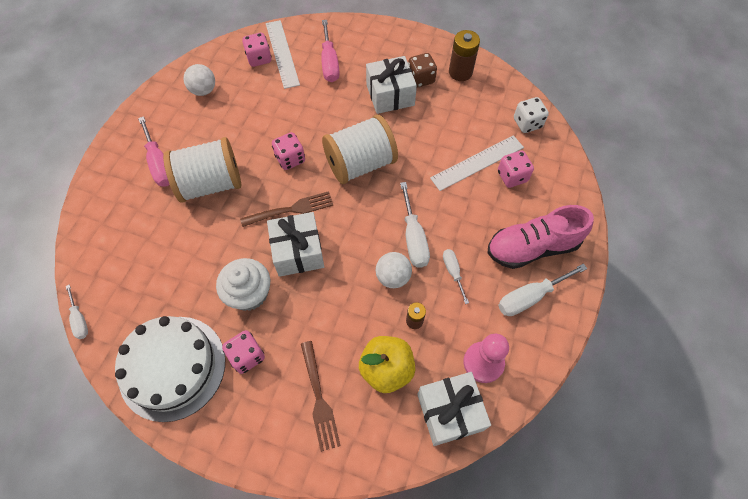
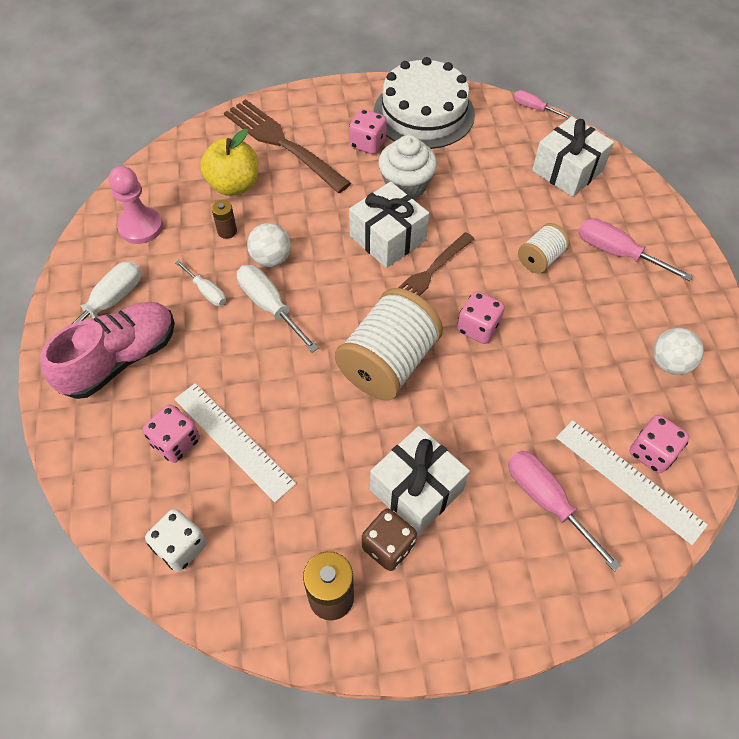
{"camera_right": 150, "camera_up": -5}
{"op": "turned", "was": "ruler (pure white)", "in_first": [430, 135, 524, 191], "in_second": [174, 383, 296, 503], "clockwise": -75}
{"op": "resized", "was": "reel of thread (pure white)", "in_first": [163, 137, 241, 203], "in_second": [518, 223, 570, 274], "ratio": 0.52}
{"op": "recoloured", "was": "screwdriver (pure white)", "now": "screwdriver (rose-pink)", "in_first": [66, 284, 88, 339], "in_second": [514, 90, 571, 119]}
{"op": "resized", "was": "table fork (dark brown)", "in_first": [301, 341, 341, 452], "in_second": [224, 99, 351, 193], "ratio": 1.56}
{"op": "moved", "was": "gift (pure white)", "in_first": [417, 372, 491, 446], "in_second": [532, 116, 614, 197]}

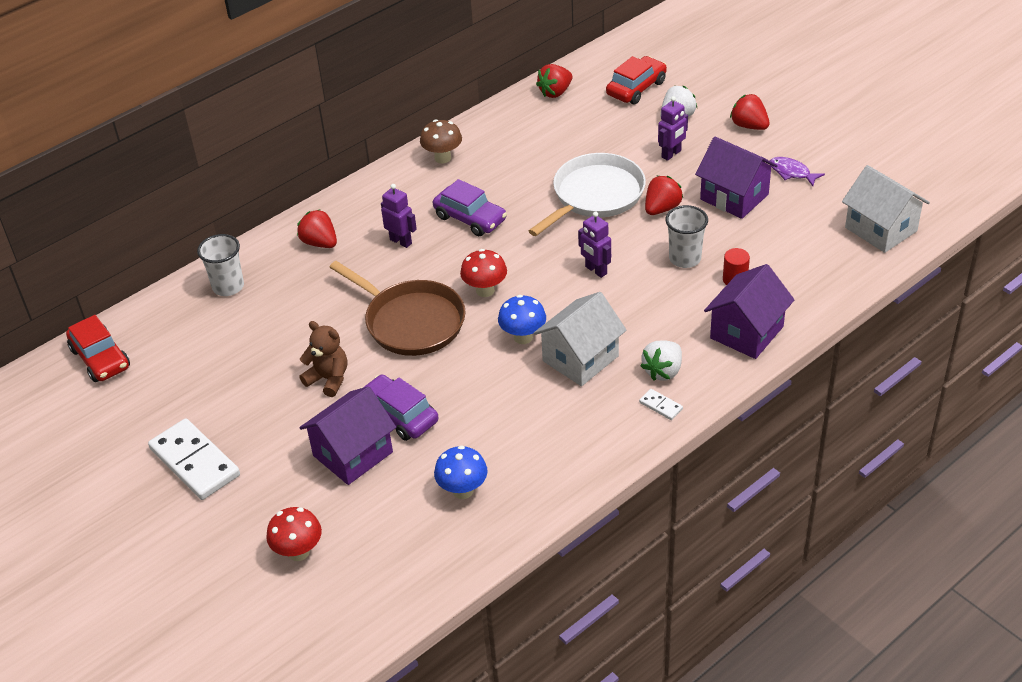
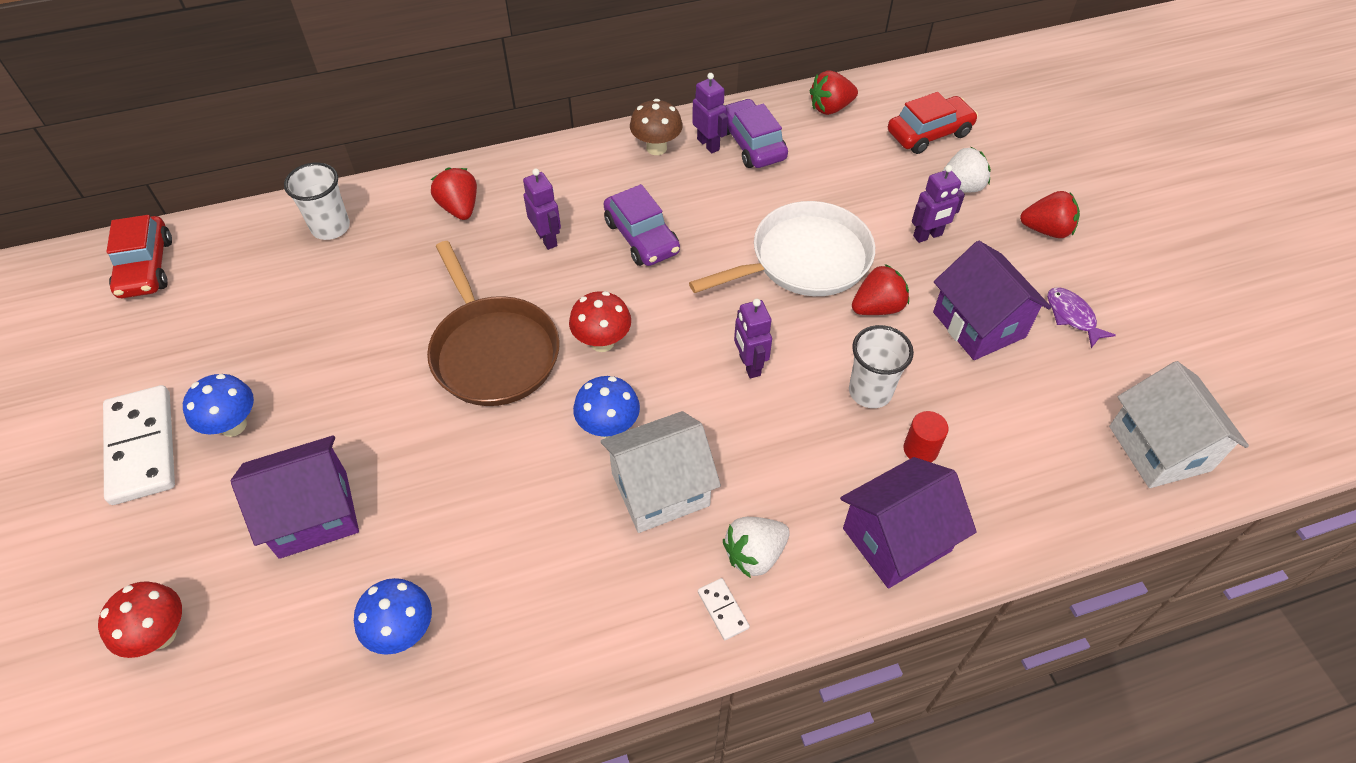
{"camera_right": 20, "camera_up": 10}
{"op": "turned", "was": "berry (scarlet)", "in_first": [730, 94, 770, 130], "in_second": [1020, 191, 1080, 238], "clockwise": 120}
{"op": "removed", "was": "teddy (dark brown)", "in_first": [299, 321, 347, 397]}
{"op": "moved", "was": "automobile (royal purple)", "in_first": [359, 375, 439, 441], "in_second": [724, 99, 788, 168]}
{"op": "added", "now": "robot (royal purple)", "in_second": [692, 73, 728, 153]}
{"op": "added", "now": "fungus (blue)", "in_second": [183, 374, 254, 437]}

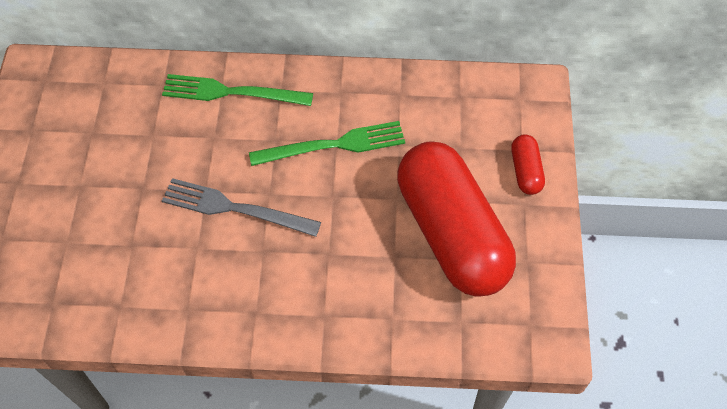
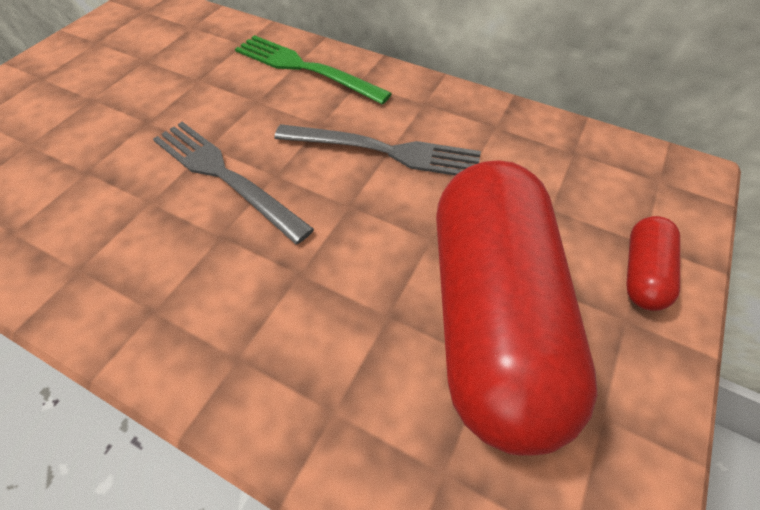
{"camera_right": 25, "camera_up": -5}
{"op": "recoloured", "was": "table fork (emerald)", "now": "table fork (ash-grey)", "in_first": [249, 121, 405, 166], "in_second": [274, 124, 481, 176]}

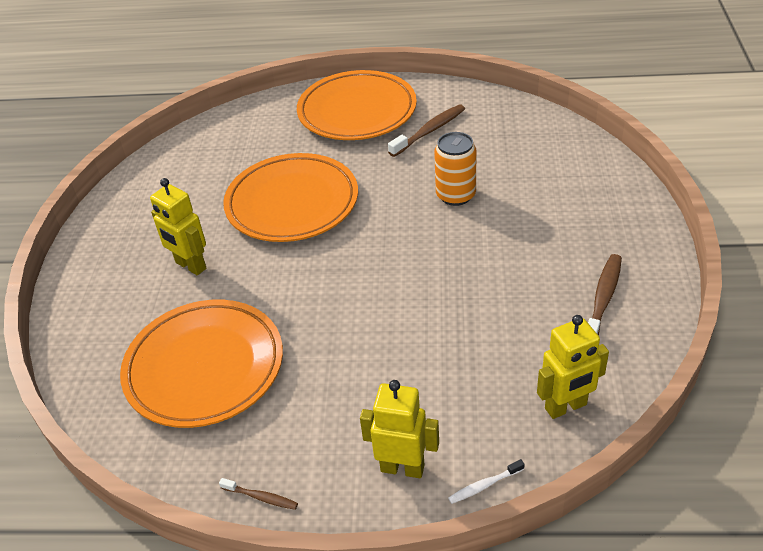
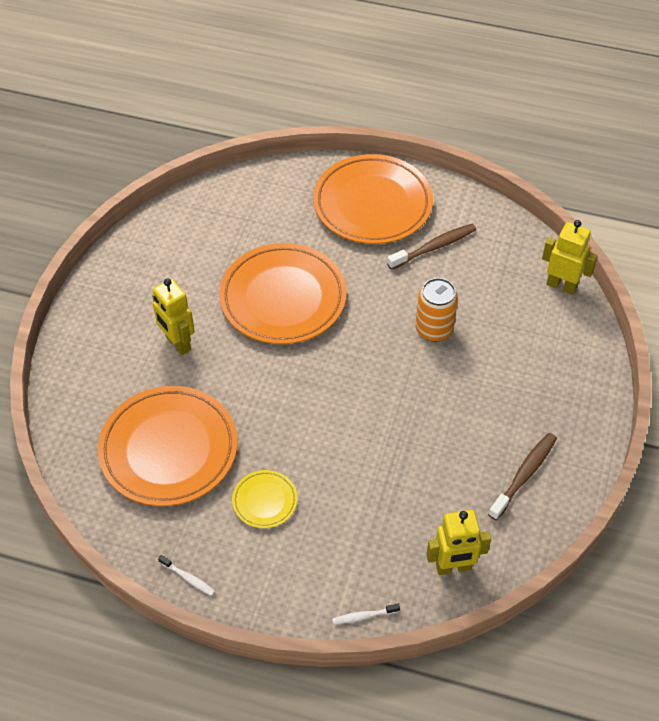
{"camera_right": 10, "camera_up": 10}
{"op": "moved", "was": "robot (yellow)", "in_first": [360, 380, 439, 478], "in_second": [542, 220, 598, 295]}
{"op": "recoloured", "was": "dental brush (dark brown)", "now": "dental brush (pure white)", "in_first": [219, 478, 298, 510], "in_second": [158, 555, 215, 596]}
{"op": "added", "now": "plate (yellow)", "in_second": [232, 470, 298, 528]}

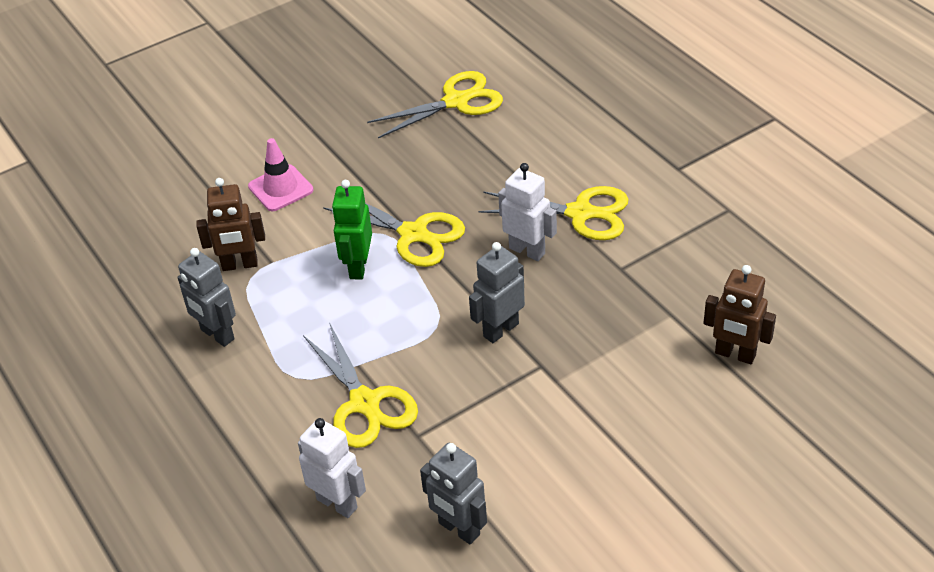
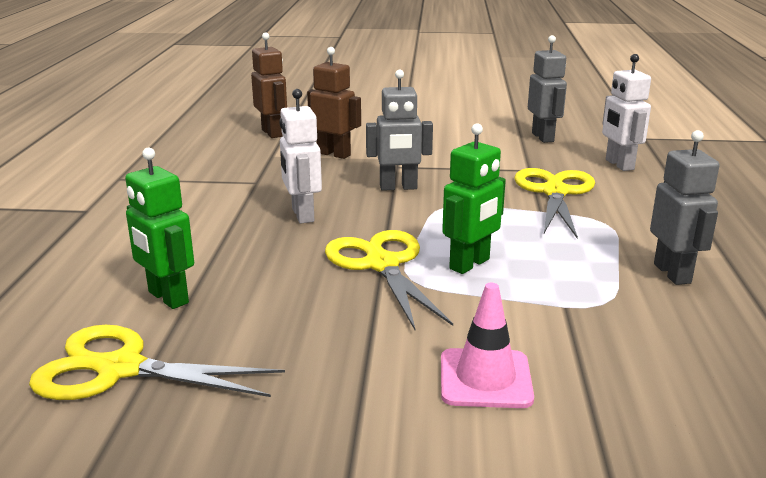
{"camera_right": -145, "camera_up": -20}
{"op": "moved", "was": "robot (dark brown)", "in_first": [196, 178, 265, 271], "in_second": [307, 47, 361, 159]}
{"op": "removed", "was": "shears (yellow)", "in_first": [479, 186, 629, 240]}
{"op": "added", "now": "robot (emerald)", "in_second": [125, 148, 194, 309]}

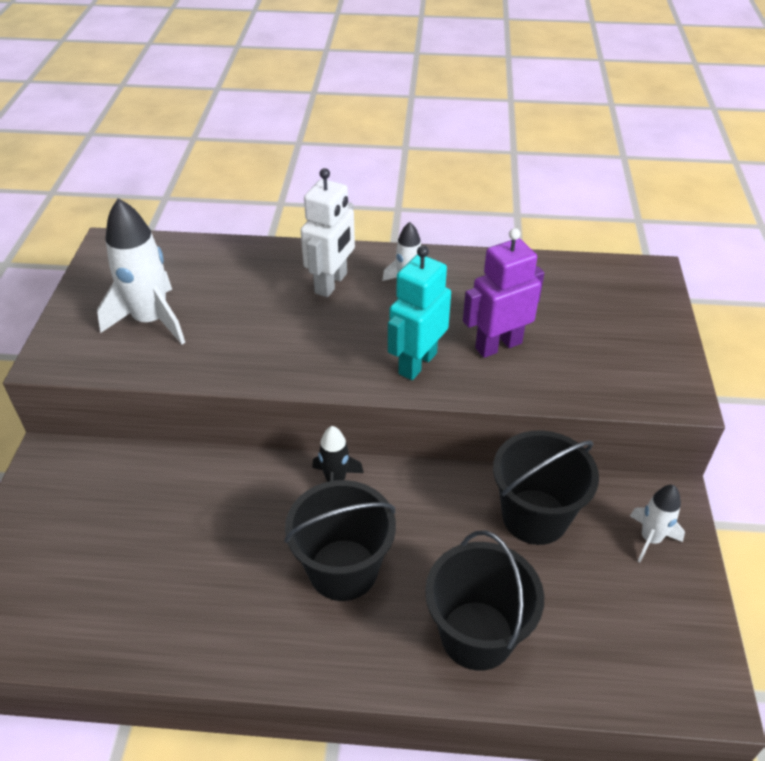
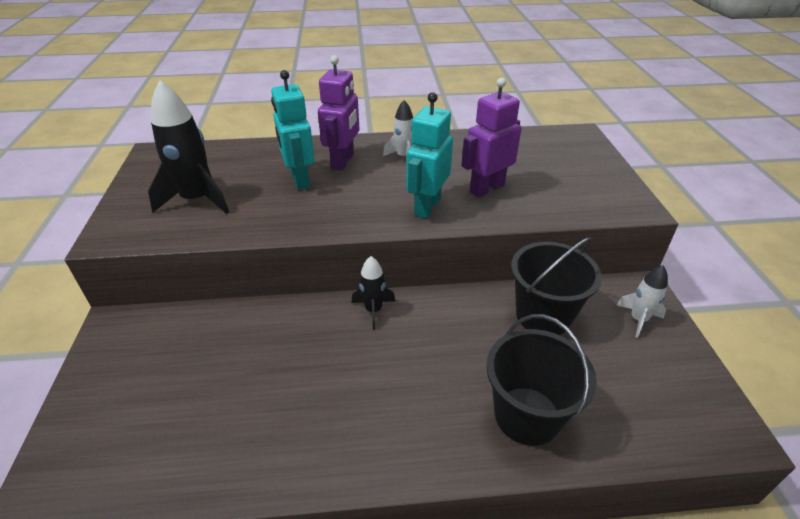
{"camera_right": -10, "camera_up": -5}
{"op": "recoloured", "was": "robot (pure white)", "now": "robot (royal purple)", "in_first": [301, 168, 355, 297], "in_second": [318, 55, 359, 171]}
{"op": "recoloured", "was": "toy rocket (pure white)", "now": "toy rocket (jet-black)", "in_first": [97, 198, 185, 345], "in_second": [148, 81, 229, 214]}
{"op": "removed", "was": "bucket (jet-black)", "in_first": [284, 480, 396, 601]}
{"op": "added", "now": "robot (turquoise)", "in_second": [271, 70, 315, 190]}

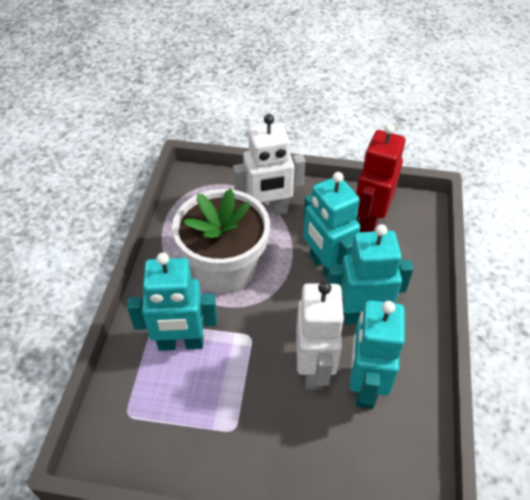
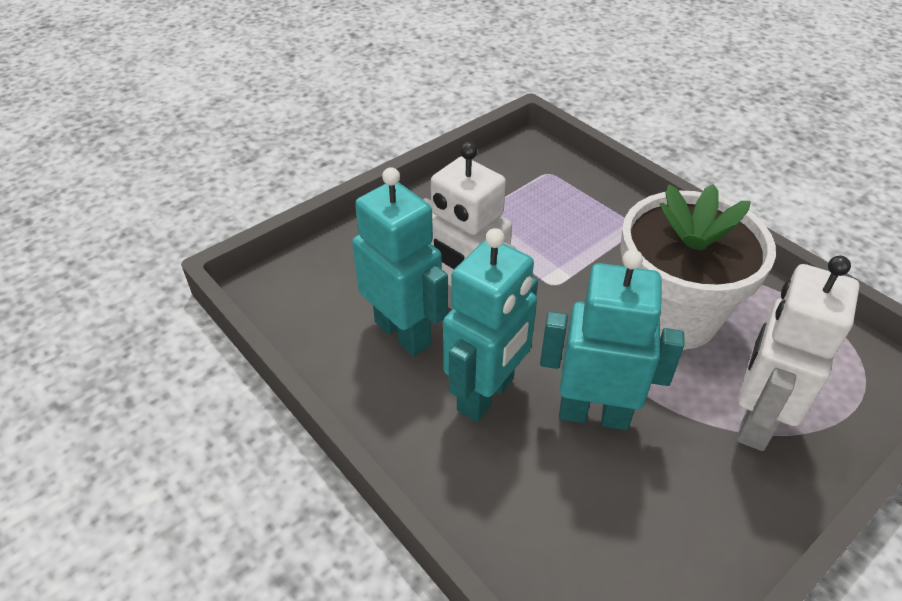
{"camera_right": 130, "camera_up": -5}
{"op": "removed", "was": "robot (scarlet)", "in_first": [356, 124, 405, 232]}
{"op": "removed", "was": "robot (turquoise)", "in_first": [127, 253, 217, 351]}

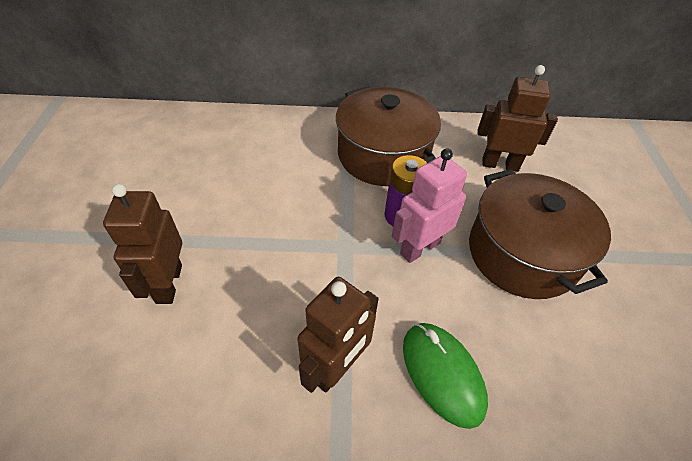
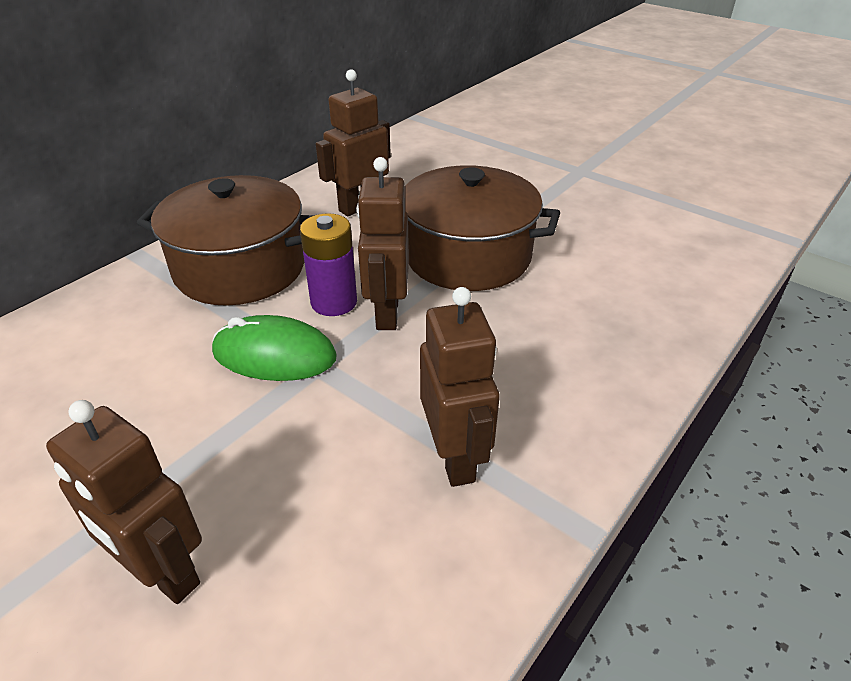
{"camera_right": -50, "camera_up": -10}
{"op": "recoloured", "was": "robot (rose-pink)", "now": "robot (dark brown)", "in_first": [392, 149, 467, 263], "in_second": [356, 157, 409, 330]}
{"op": "moved", "was": "PC mouse (emerald)", "in_first": [403, 323, 488, 429], "in_second": [212, 315, 337, 381]}

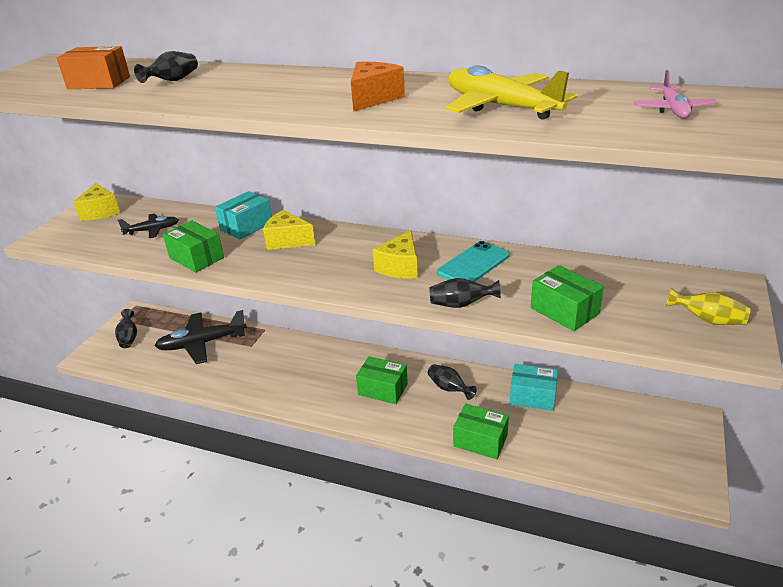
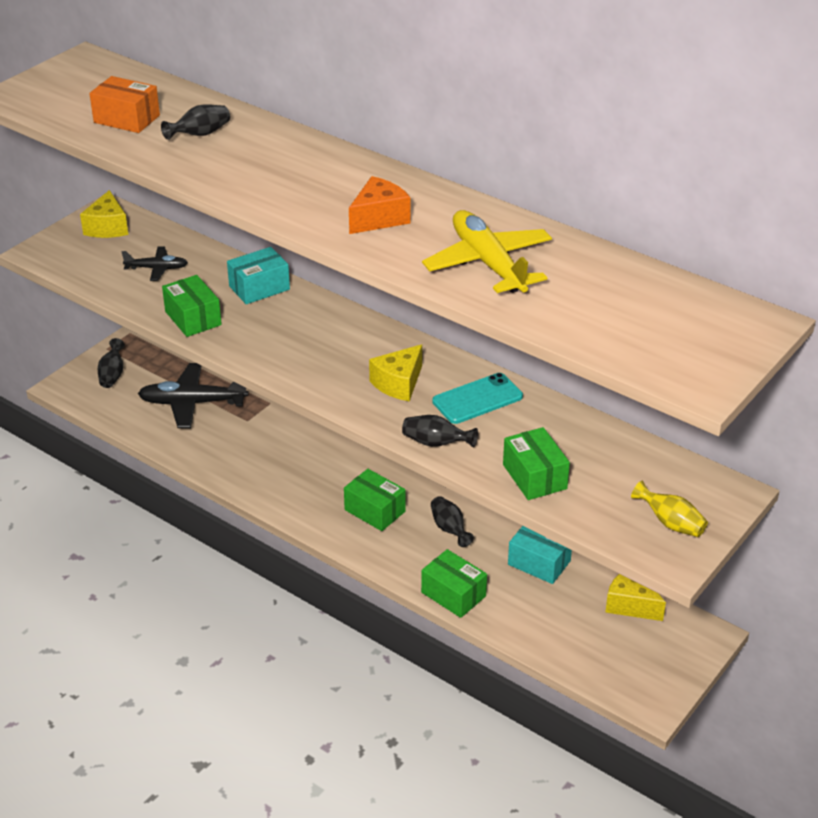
{"camera_right": 15, "camera_up": 5}
{"op": "removed", "was": "toy plane (rose-pink)", "in_first": [634, 70, 718, 118]}
{"op": "moved", "was": "cheese (yellow)", "in_first": [263, 210, 315, 250], "in_second": [605, 574, 666, 621]}

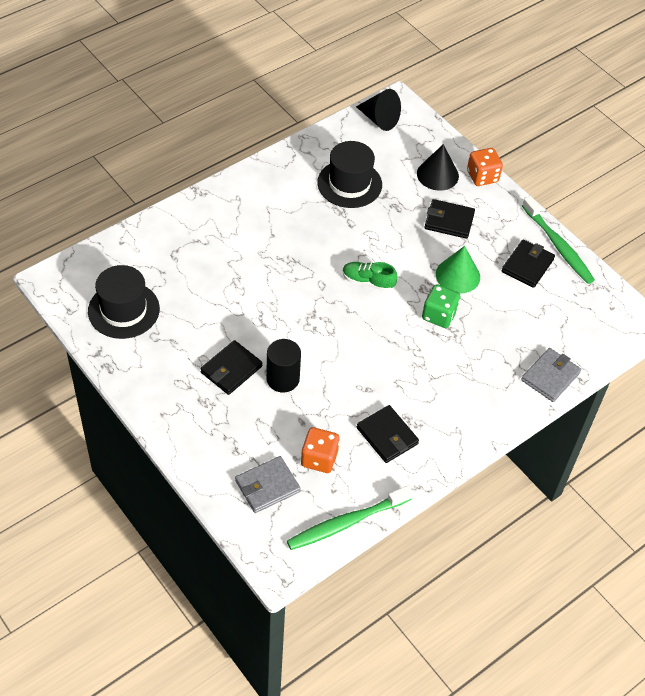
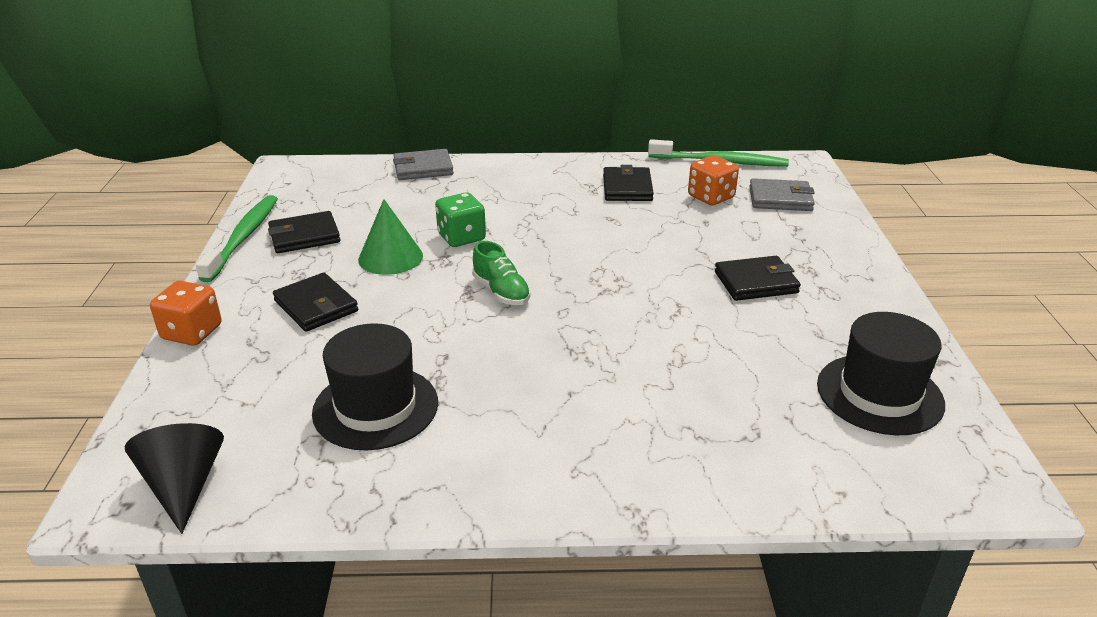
{"camera_right": -140, "camera_up": -20}
{"op": "removed", "was": "cone (jet-black)", "in_first": [417, 144, 459, 191]}
{"op": "removed", "was": "cylinder shape (jet-black)", "in_first": [266, 339, 301, 393]}

